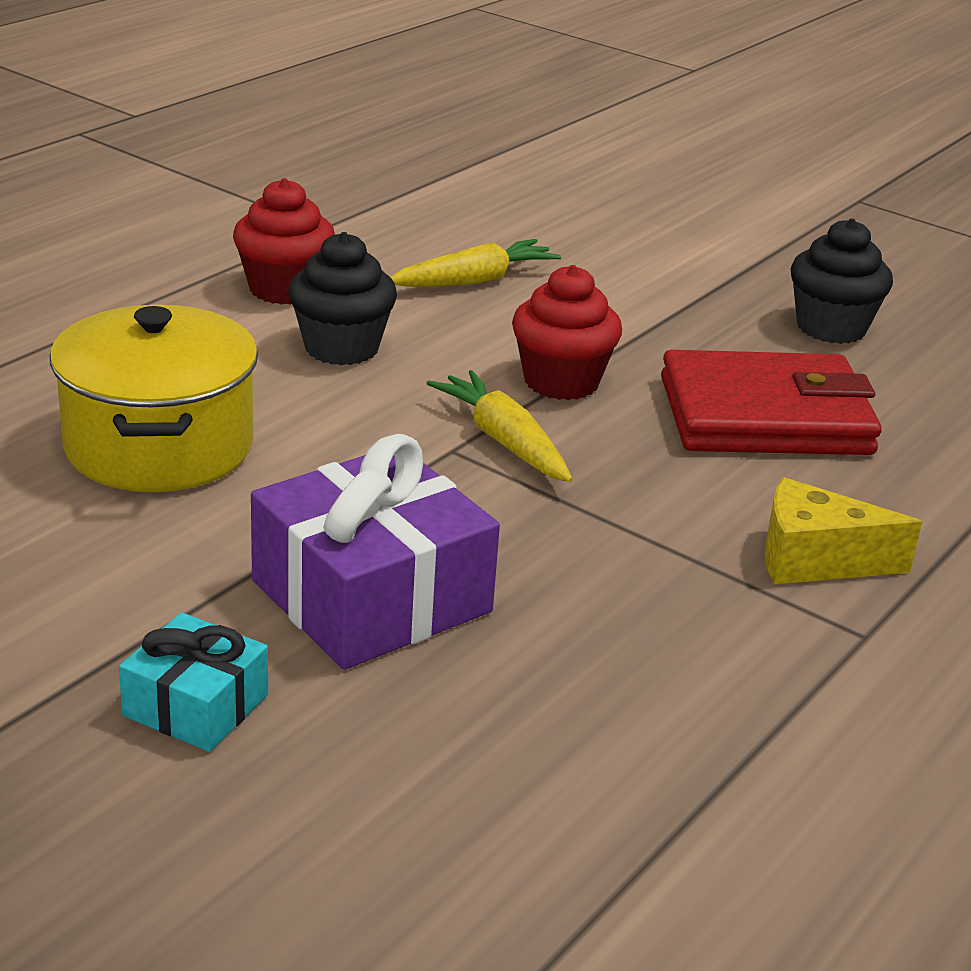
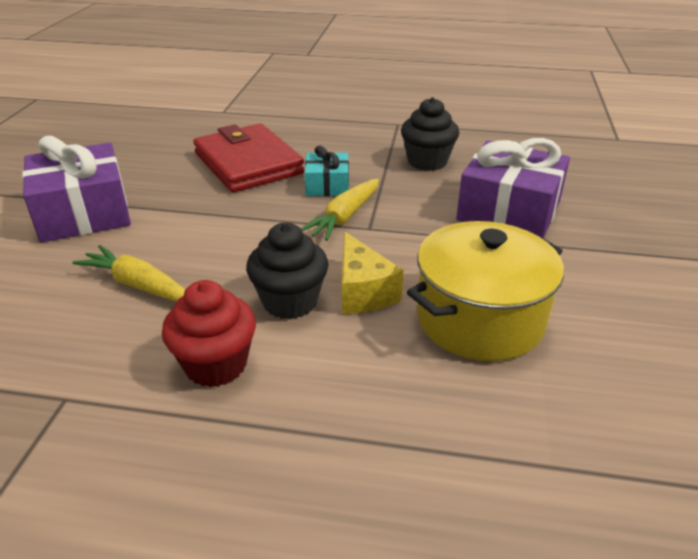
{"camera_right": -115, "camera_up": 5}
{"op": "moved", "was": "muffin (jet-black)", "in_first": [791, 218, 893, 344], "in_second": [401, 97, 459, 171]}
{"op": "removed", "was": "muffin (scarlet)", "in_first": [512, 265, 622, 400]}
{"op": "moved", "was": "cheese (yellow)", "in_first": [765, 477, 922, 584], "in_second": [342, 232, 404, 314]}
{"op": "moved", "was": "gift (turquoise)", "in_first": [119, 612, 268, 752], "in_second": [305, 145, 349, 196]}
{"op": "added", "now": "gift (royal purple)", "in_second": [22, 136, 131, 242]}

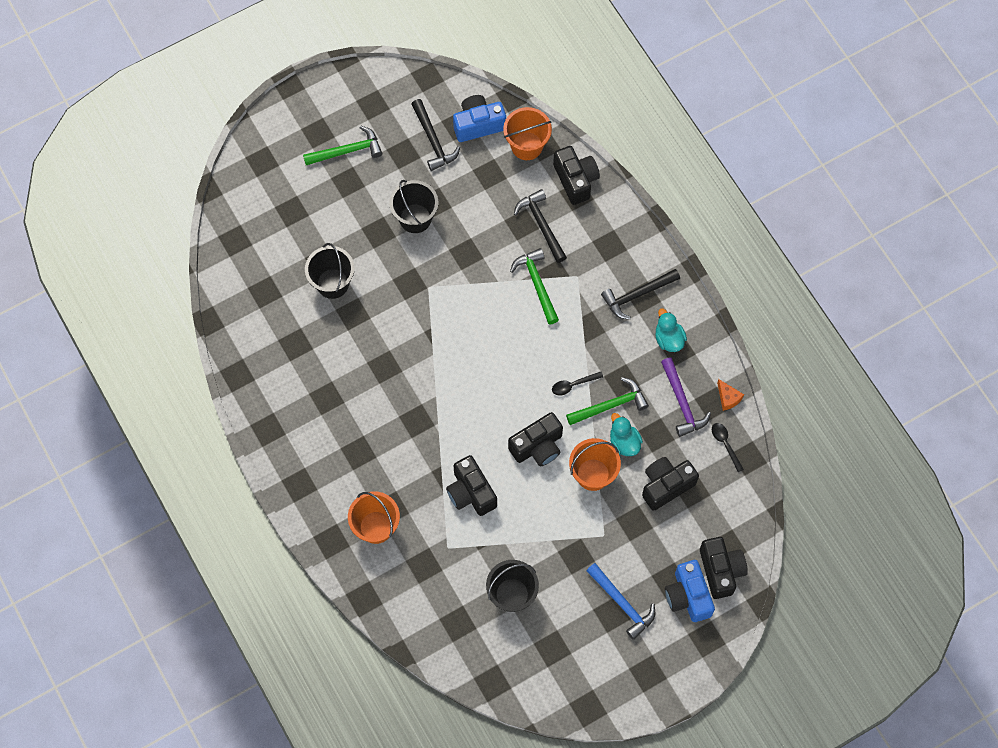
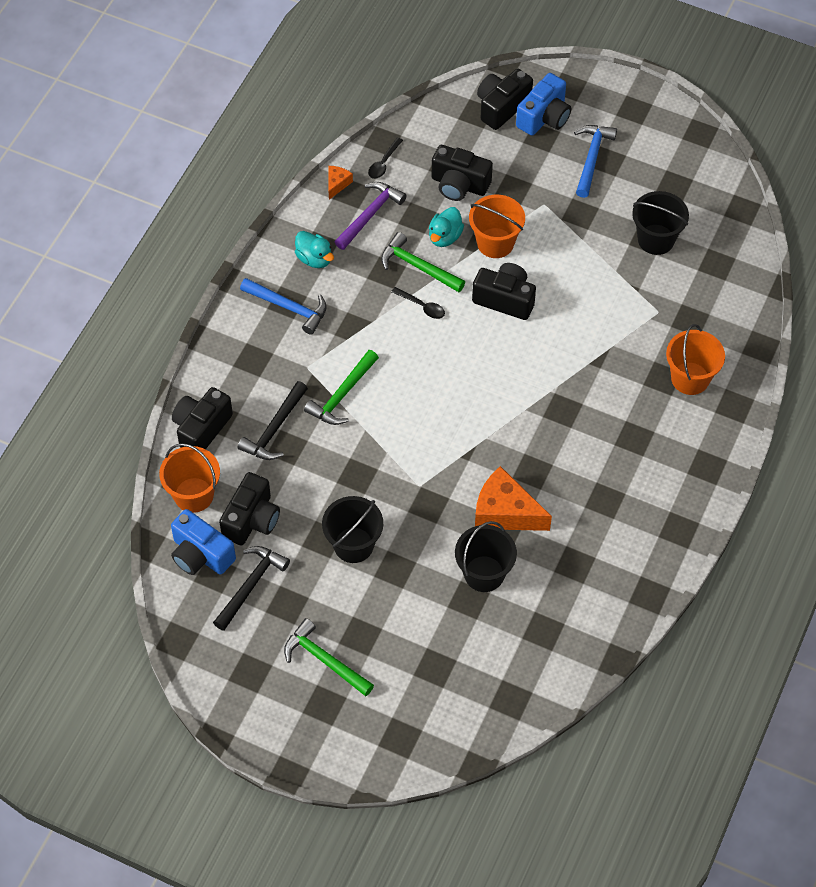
{"camera_right": -125, "camera_up": -10}
{"op": "recoloured", "was": "carpenter's hammer (jet-black)", "now": "carpenter's hammer (blue)", "in_first": [601, 269, 680, 320], "in_second": [240, 278, 327, 335]}
{"op": "turned", "was": "duck (turquoise)", "in_first": [655, 309, 687, 352], "in_second": [295, 231, 334, 268], "clockwise": -75}
{"op": "moved", "was": "camera (jet-black)", "in_first": [446, 455, 497, 516], "in_second": [219, 472, 280, 546]}
{"op": "added", "now": "cheese (orange-coloured)", "in_second": [475, 466, 552, 531]}

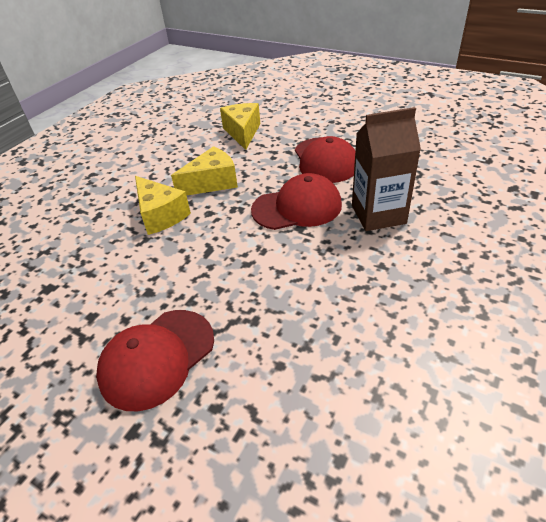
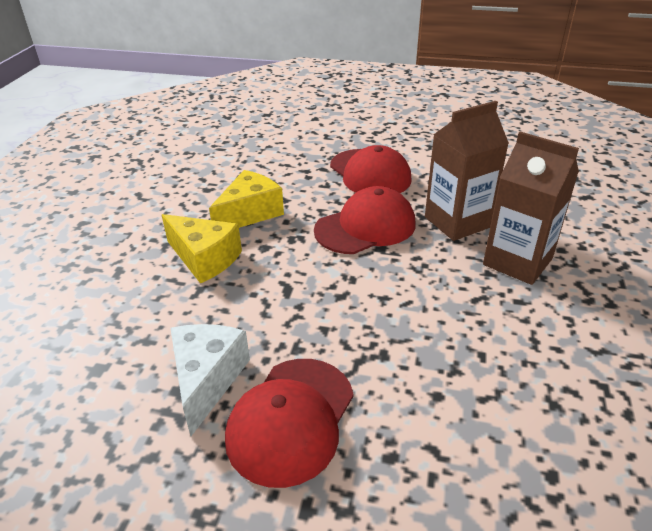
{"camera_right": -20, "camera_up": -5}
{"op": "removed", "was": "cheese (yellow)", "in_first": [220, 103, 260, 150]}
{"op": "added", "now": "milk carton (dark brown)", "in_second": [483, 132, 579, 285]}
{"op": "added", "now": "cheese (pure white)", "in_second": [170, 324, 250, 436]}

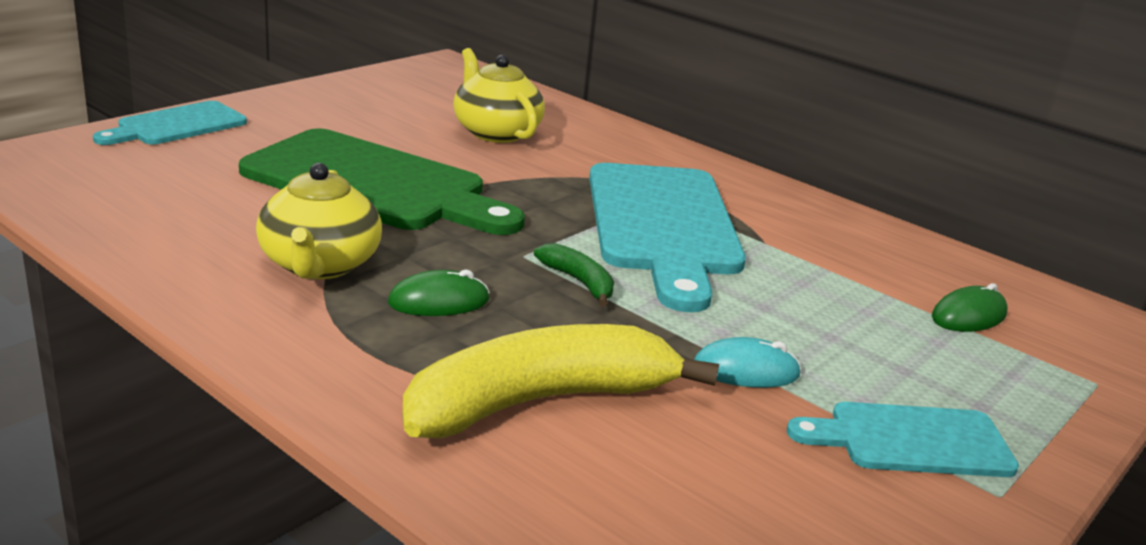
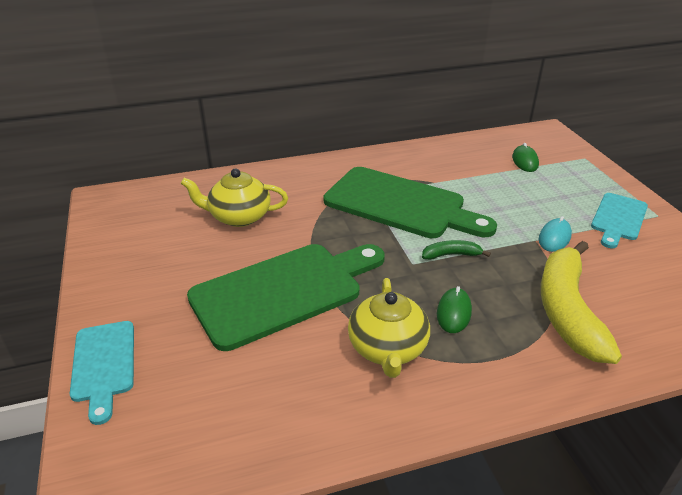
{"camera_right": -55, "camera_up": 10}
{"op": "turned", "was": "china teapot (yellow)", "in_first": [256, 163, 382, 279], "in_second": [348, 278, 430, 378], "clockwise": 60}
{"op": "recoloured", "was": "bread board (turquoise)", "now": "bread board (emerald)", "in_first": [589, 163, 746, 312], "in_second": [324, 167, 497, 238]}

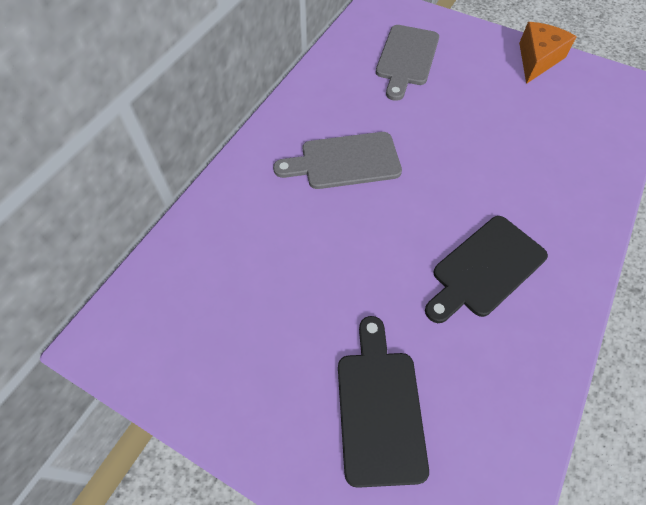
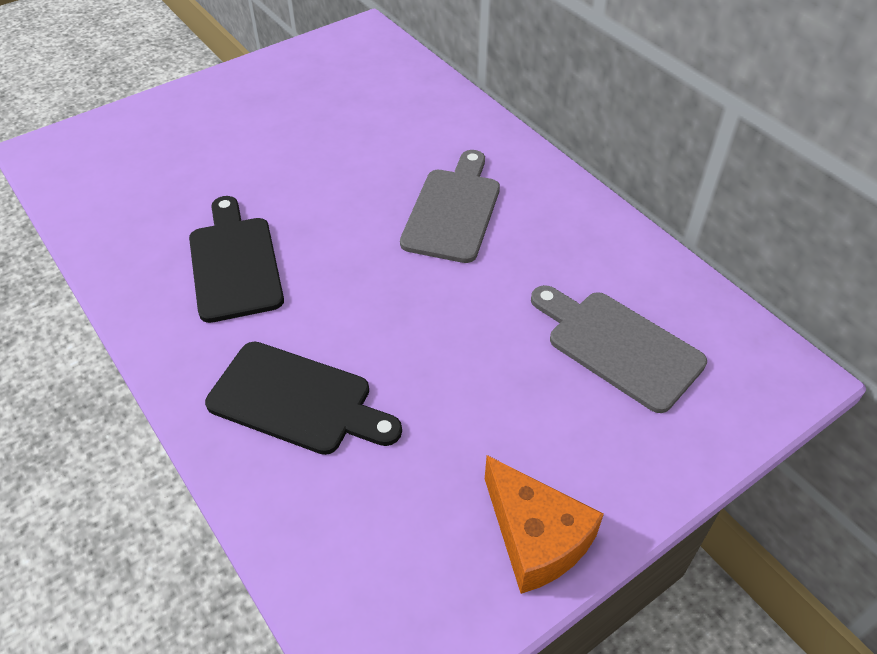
{"camera_right": 115, "camera_up": -10}
{"op": "moved", "was": "bread board (jet-black)", "in_first": [338, 316, 429, 488], "in_second": [205, 342, 402, 455]}

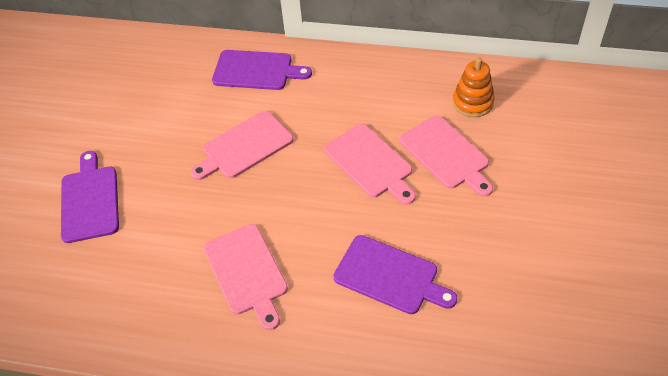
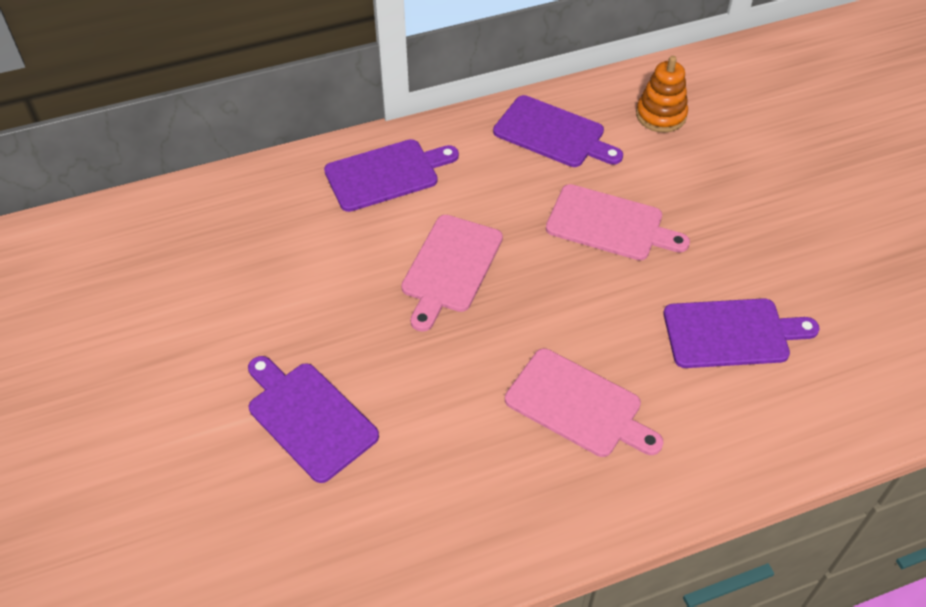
{"camera_right": -35, "camera_up": 0}
{"op": "removed", "was": "bread board (rose-pink)", "in_first": [400, 116, 493, 197]}
{"op": "added", "now": "bread board (royal purple)", "in_second": [493, 95, 623, 167]}

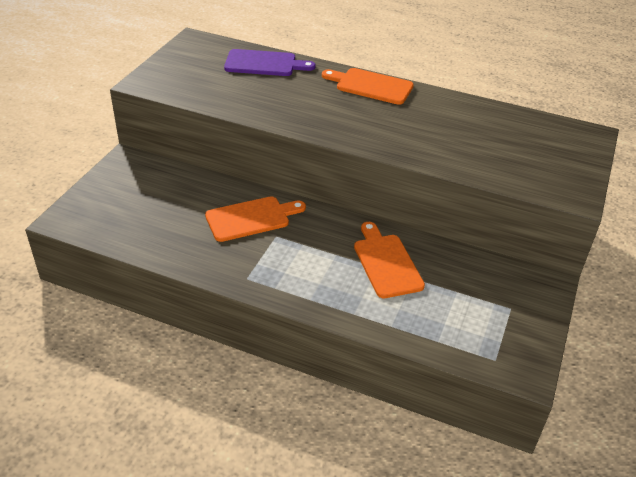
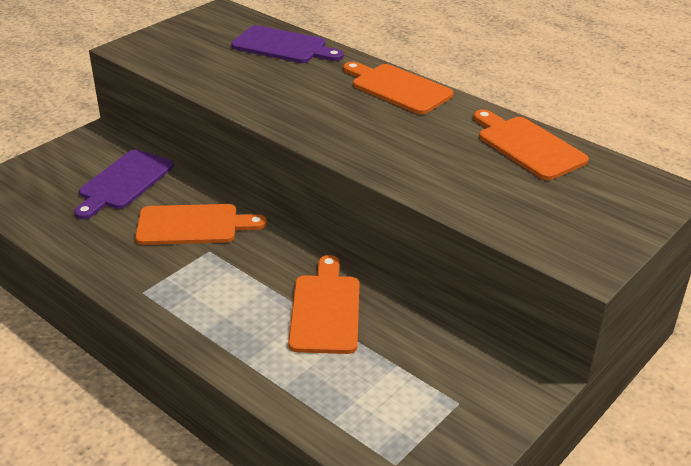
{"camera_right": 20, "camera_up": -5}
{"op": "added", "now": "bread board (orange-coloured)", "in_second": [473, 109, 589, 180]}
{"op": "added", "now": "bread board (royal purple)", "in_second": [74, 149, 174, 219]}

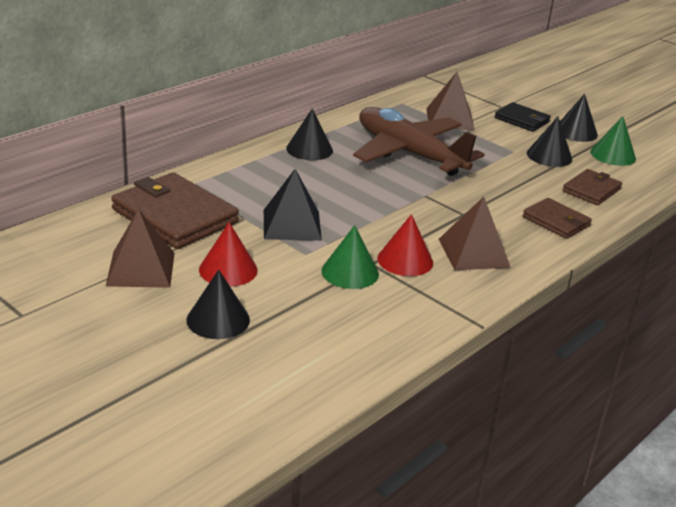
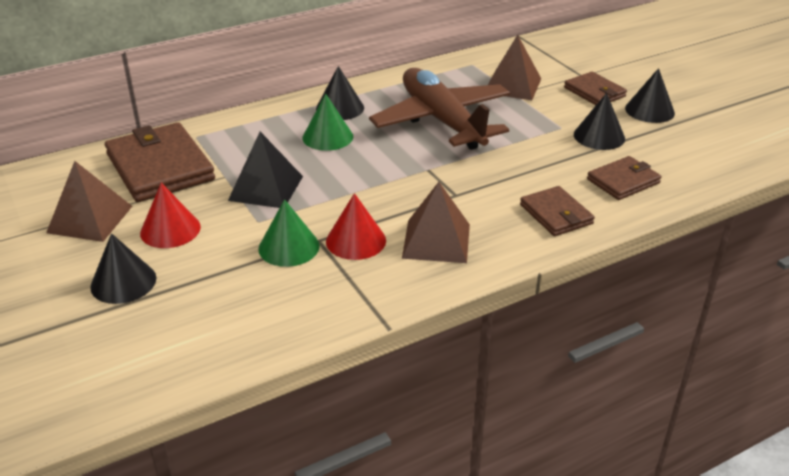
{"camera_right": 20, "camera_up": 5}
{"op": "recoloured", "was": "card wallet (jet-black)", "now": "card wallet (dark brown)", "in_first": [494, 102, 551, 132], "in_second": [564, 72, 627, 105]}
{"op": "moved", "was": "cone (emerald)", "in_first": [590, 116, 636, 166], "in_second": [303, 94, 353, 151]}

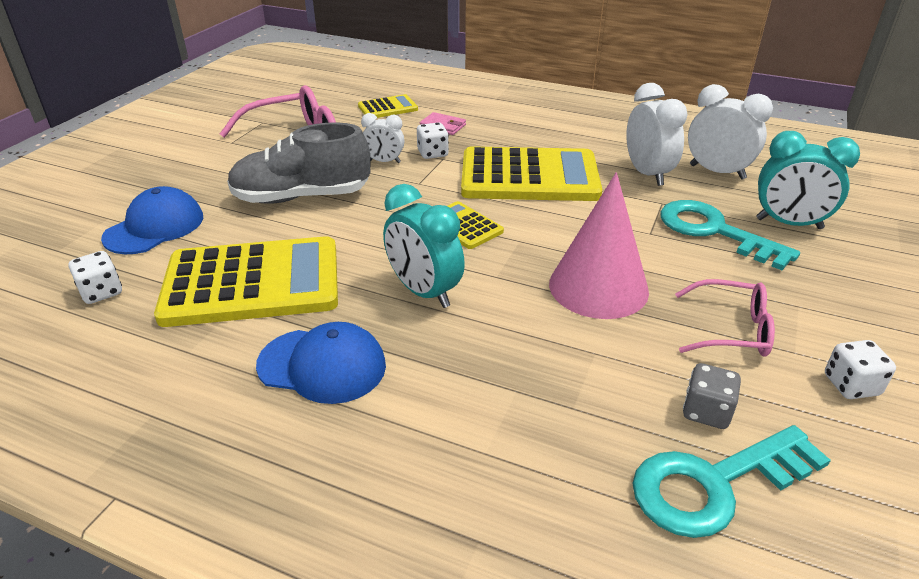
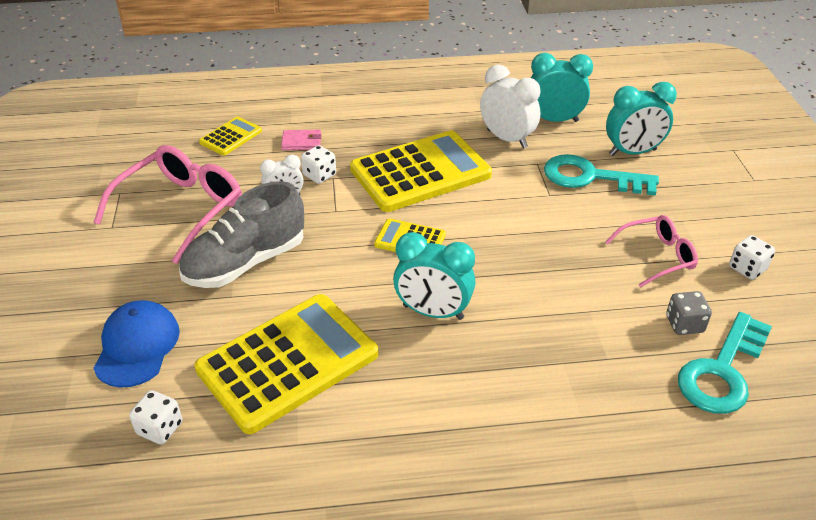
{"camera_right": -30, "camera_up": 5}
{"op": "recoloured", "was": "alarm clock (pure white)", "now": "alarm clock (turquoise)", "in_first": [688, 84, 773, 180], "in_second": [531, 53, 593, 122]}
{"op": "removed", "was": "cone (rose-pink)", "in_first": [549, 172, 649, 319]}
{"op": "removed", "was": "peaked cap (blue)", "in_first": [256, 322, 386, 404]}

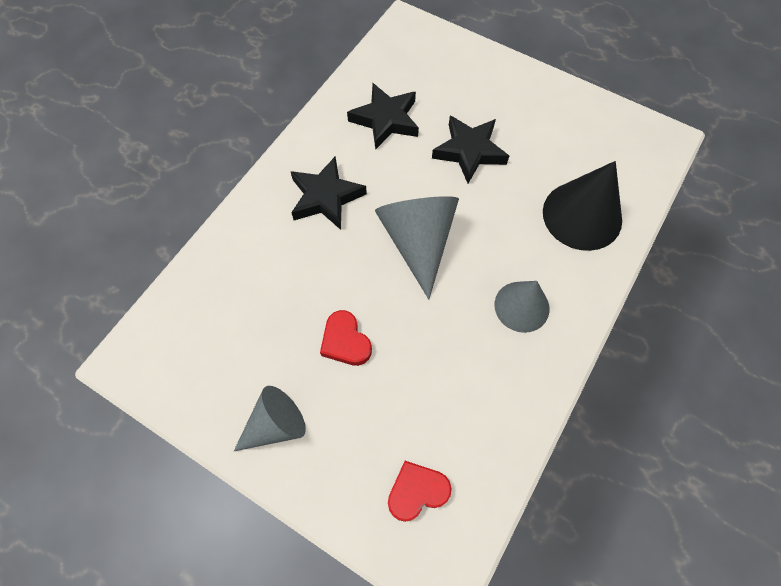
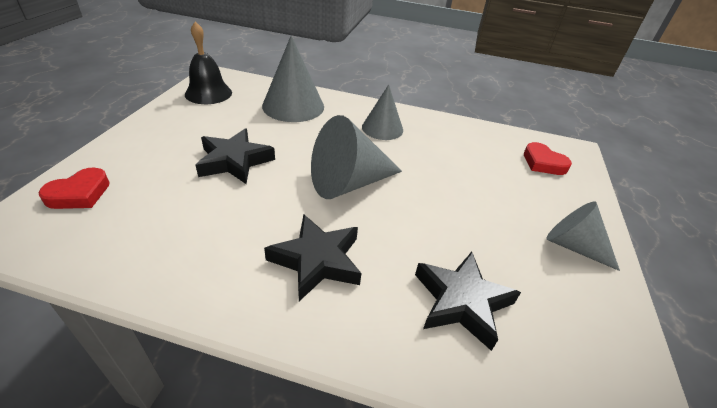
{"camera_right": -110, "camera_up": -25}
{"op": "moved", "was": "five-pointed star (jet-black)", "in_first": [347, 83, 419, 150], "in_second": [415, 252, 521, 351]}
{"op": "recoloured", "was": "cone (jet-black)", "now": "cone (ash-grey)", "in_first": [543, 161, 622, 251], "in_second": [262, 36, 324, 122]}
{"op": "moved", "was": "love heart (scarlet)", "in_first": [320, 310, 372, 366], "in_second": [38, 167, 110, 209]}
{"op": "added", "now": "school bell (jet-black)", "in_second": [185, 21, 232, 104]}

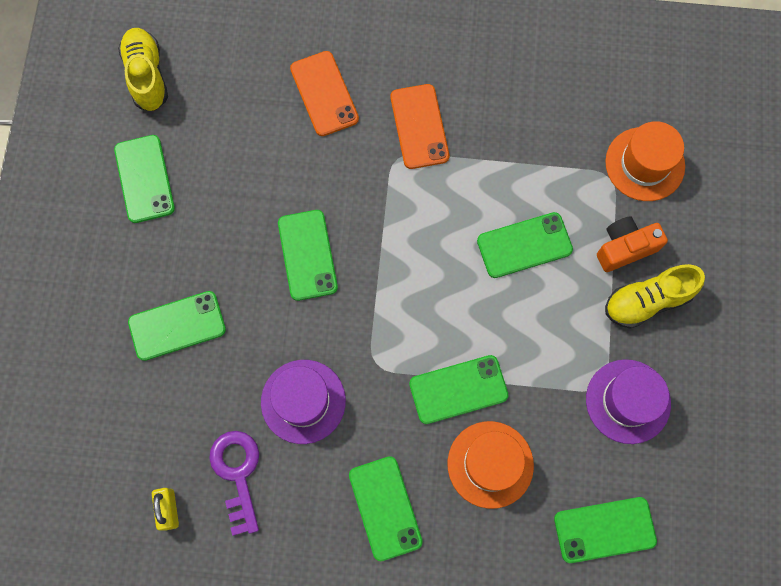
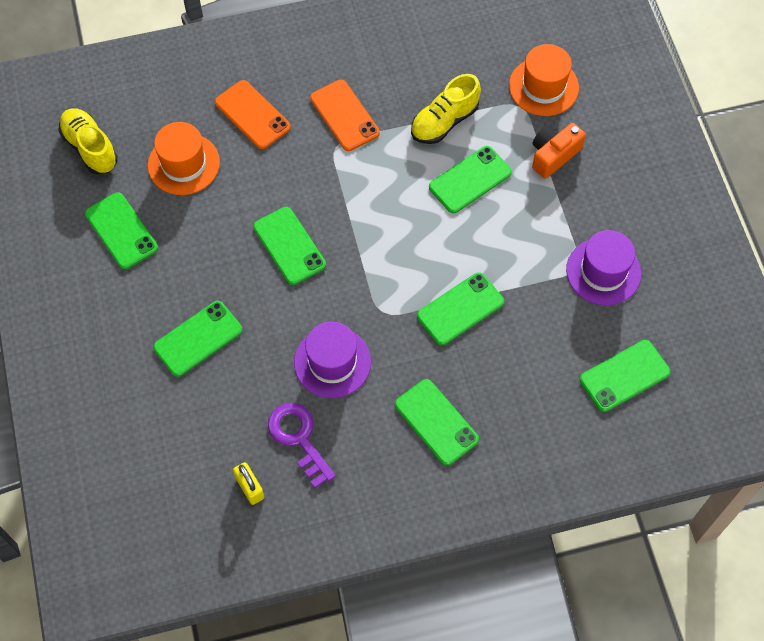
{"camera_right": -20, "camera_up": -10}
{"op": "moved", "was": "sneaker (yellow)", "in_first": [605, 264, 705, 329], "in_second": [411, 74, 481, 144]}
{"op": "moved", "was": "top hat (orange-coloured)", "in_first": [447, 421, 534, 509], "in_second": [148, 122, 220, 195]}

